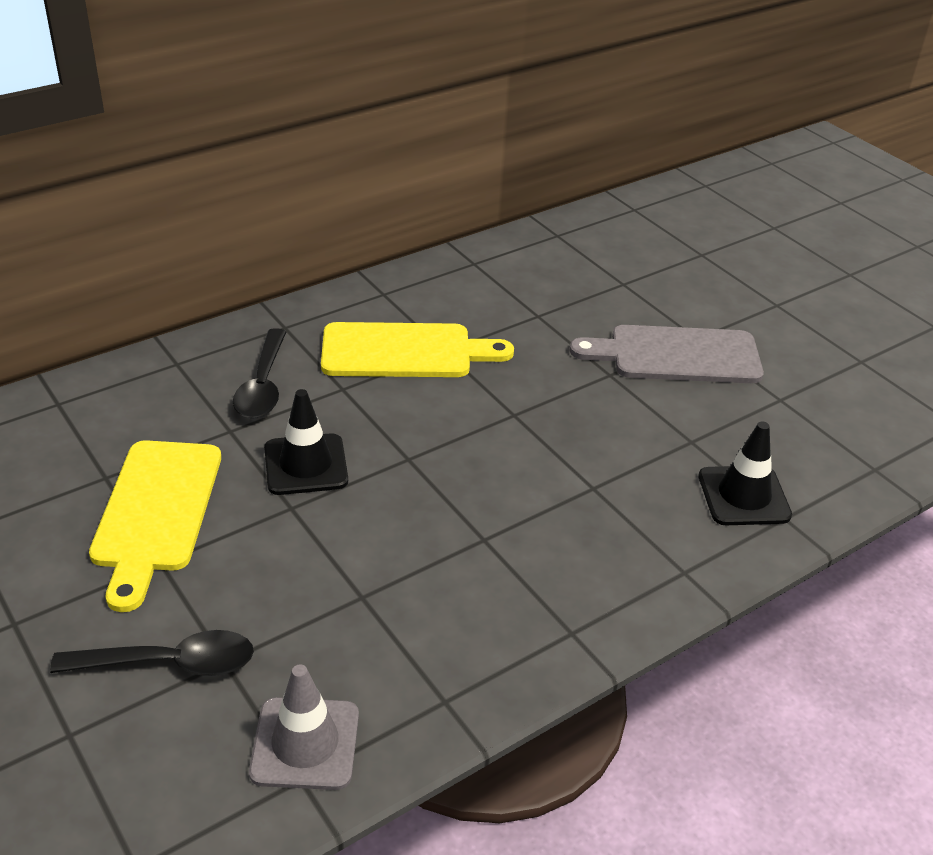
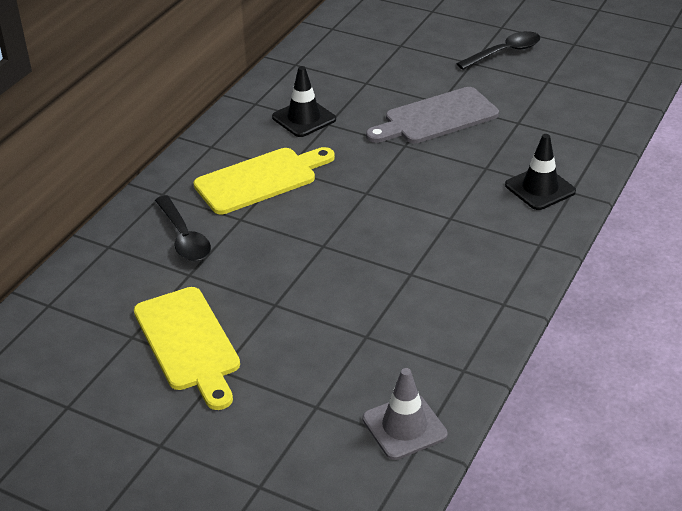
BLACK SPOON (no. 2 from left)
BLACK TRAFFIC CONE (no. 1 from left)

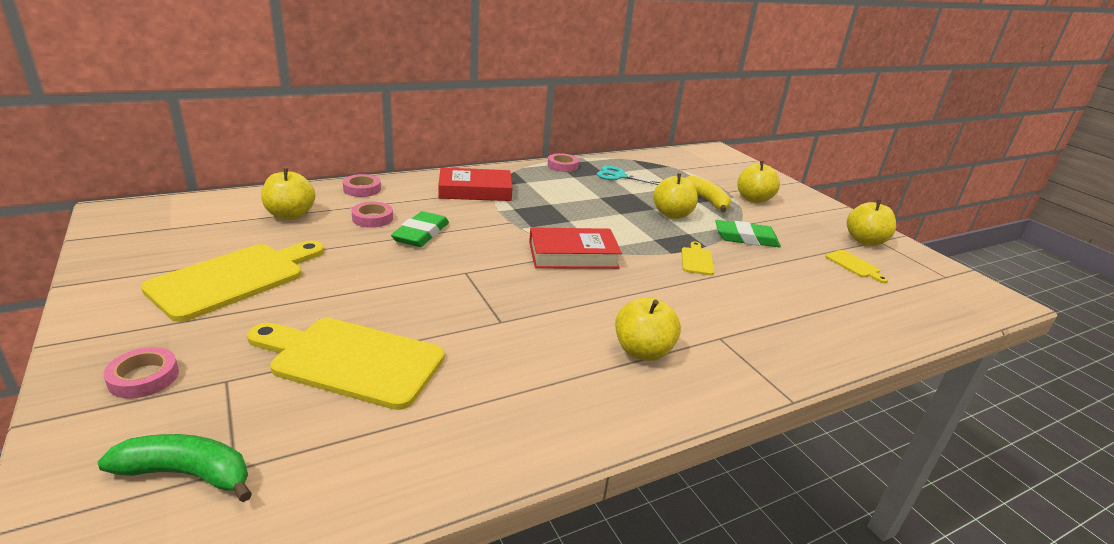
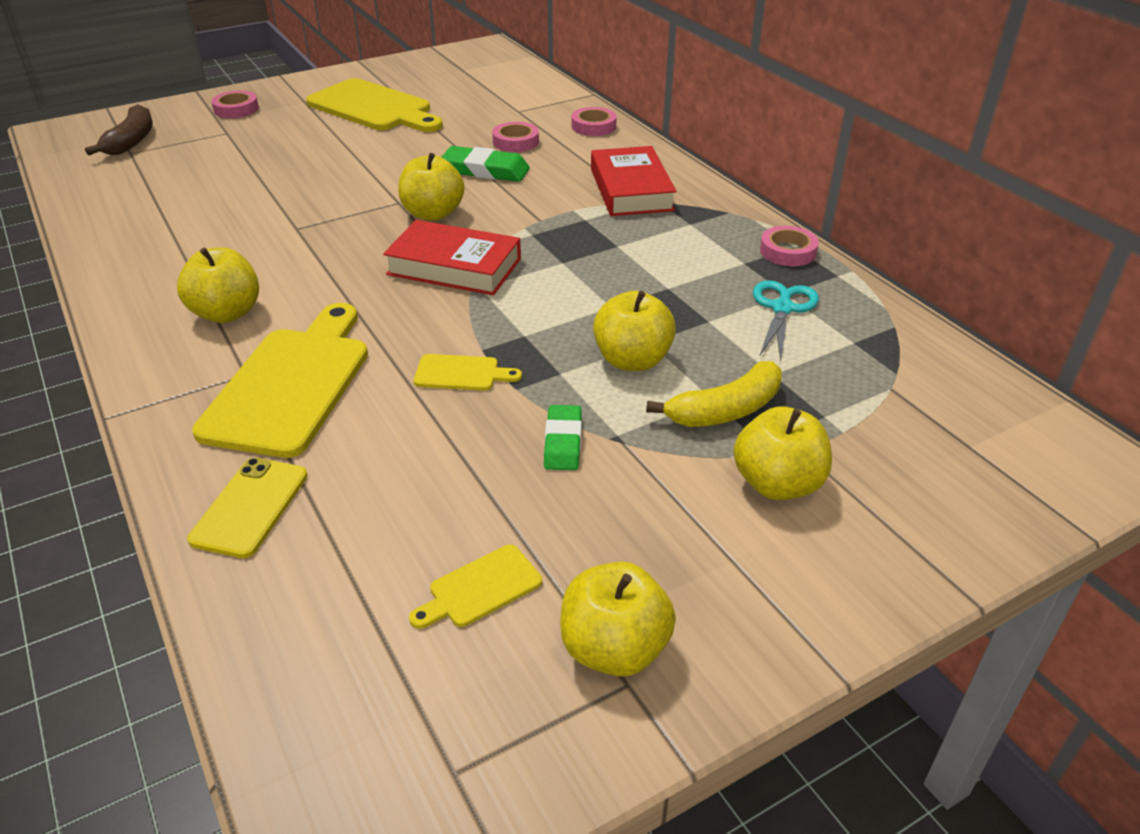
YELLOW PHONE
YELLOW CUTTING BOARD (no. 1 from left)
YELLOW APPLE (no. 2 from left)
BROWN BANANA
RED BOOK (no. 1 from left)
GREEN ERASER (no. 2 from left)

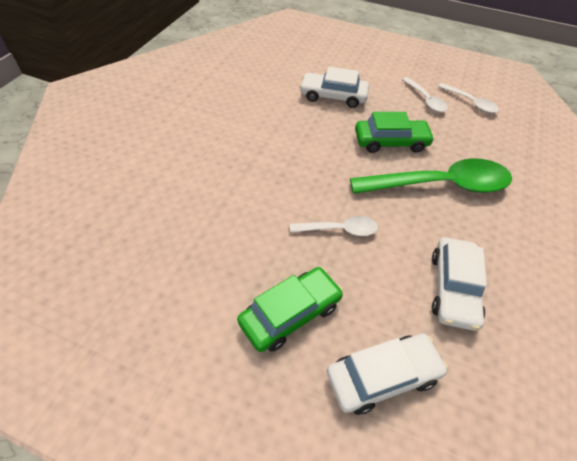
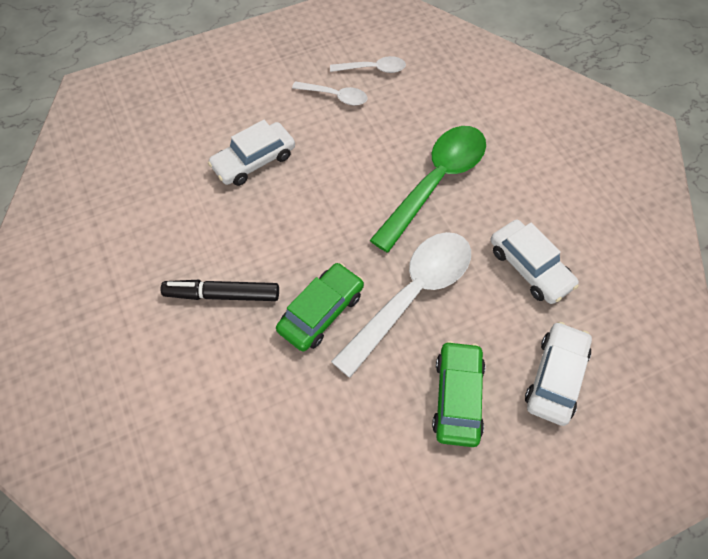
BLACK MARKER
GREEN CAR (no. 1 from left)
WHITE SPOON (no. 3 from left)

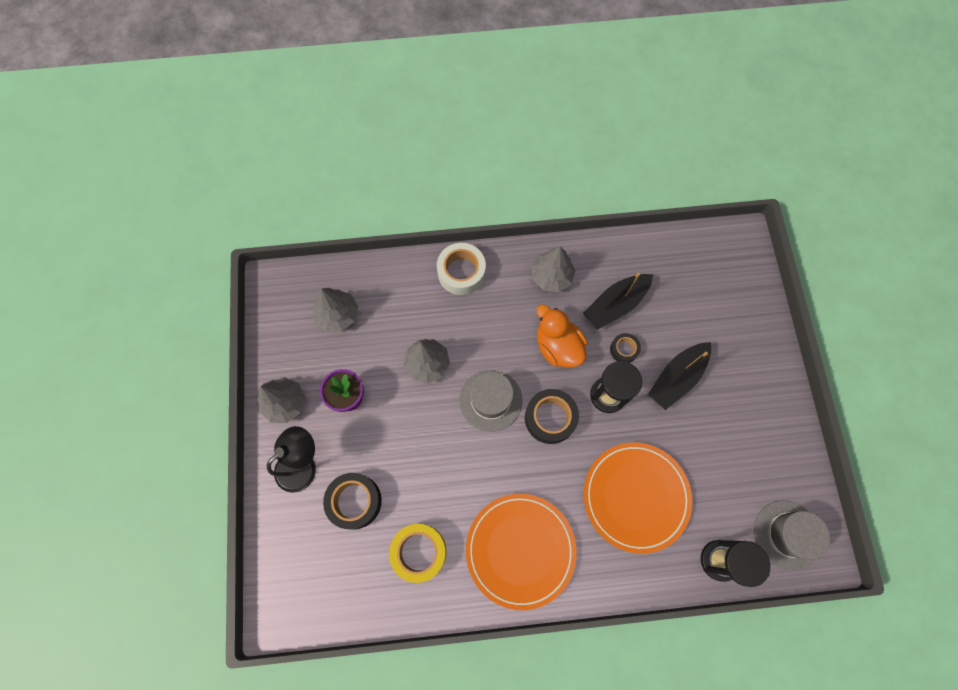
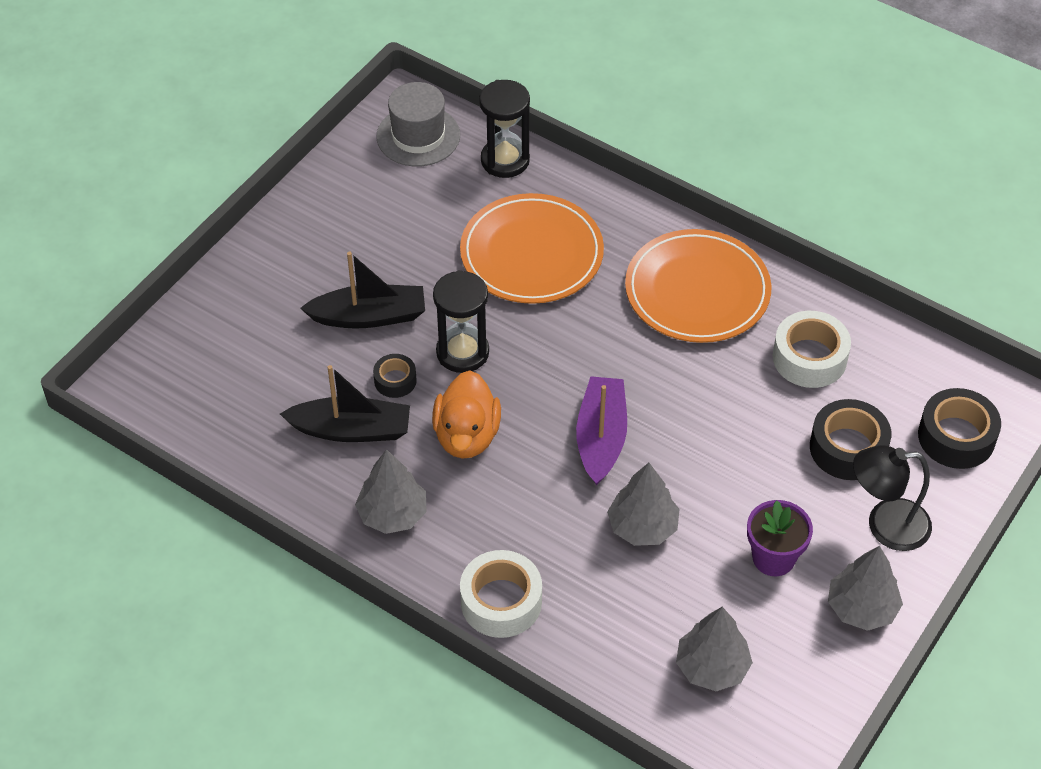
BLACK TAPE (no. 3 from left)
PURPLE BOAT
WHITE TAPE (no. 2 from left)

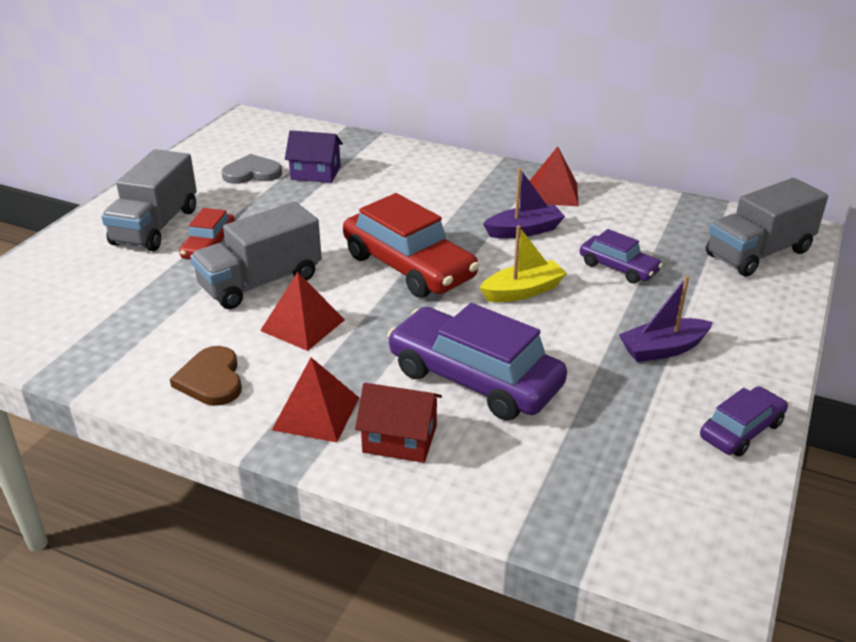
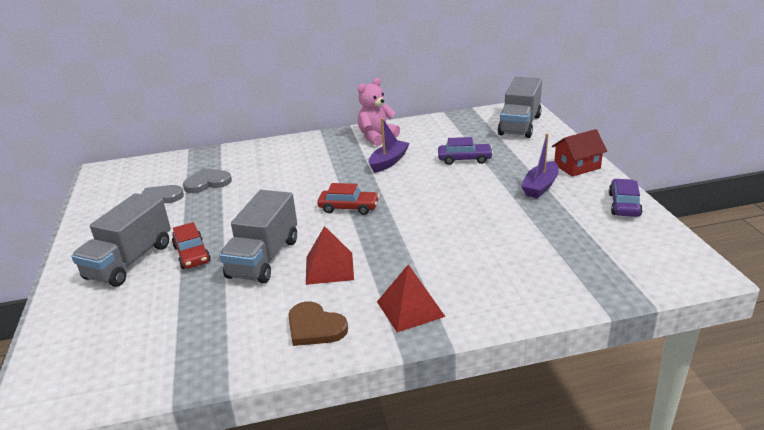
PURPLE CAR (no. 1 from left in the first image)
YELLOW BOAT
RED HOUSE
GREY HEART (no. 2 from left)
PINK TEDDY BEAR
GREY TRUCK (no. 1 from left)
RED CAR (no. 2 from left)

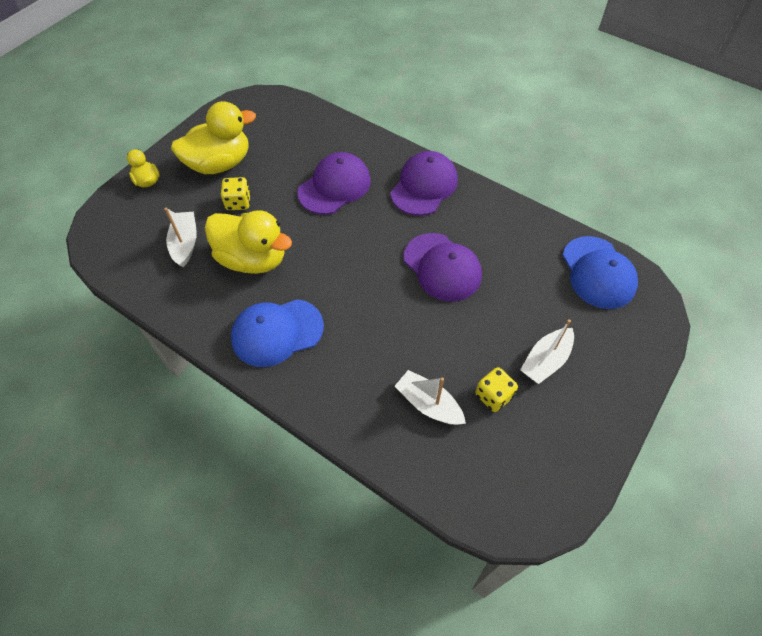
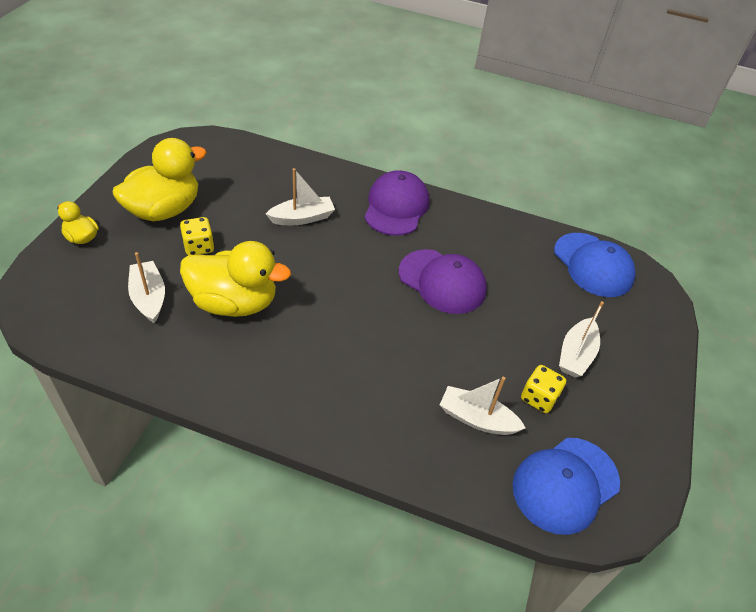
BLUE CAP (no. 1 from left)
WHITE BOAT (no. 2 from left)

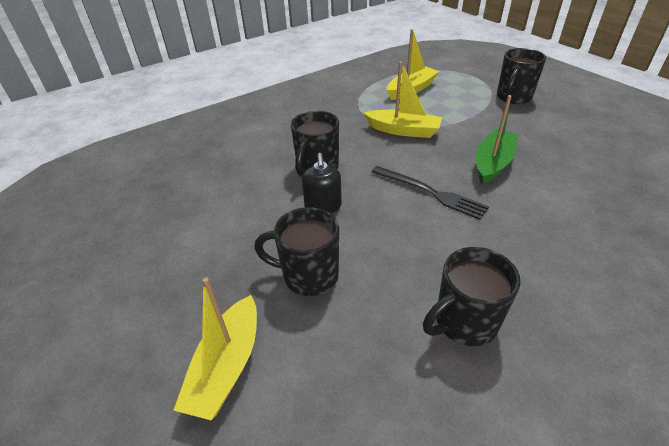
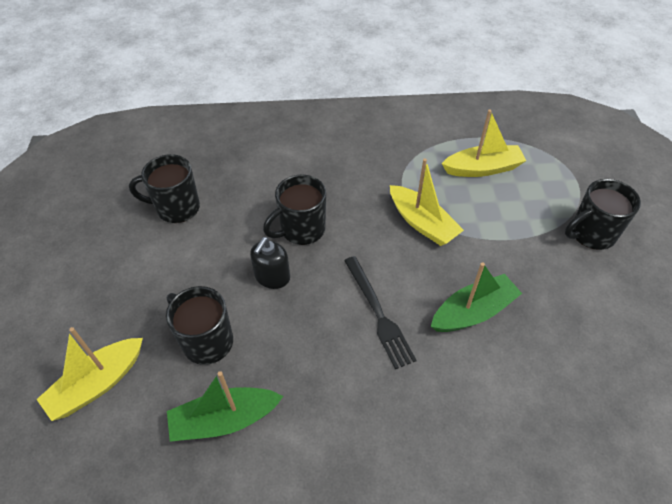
GREEN BOAT (no. 1 from left)
BLACK MUG (no. 1 from left)

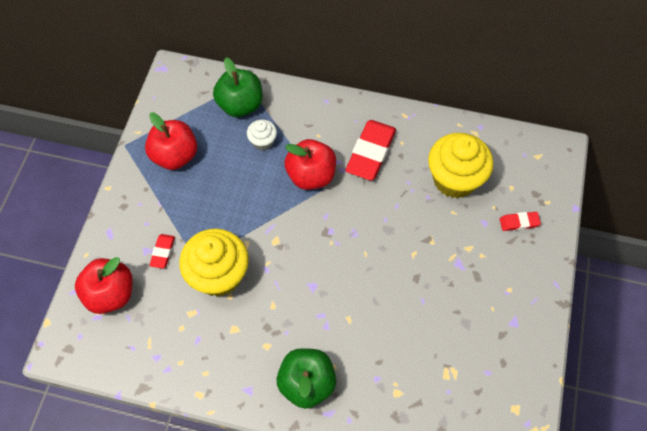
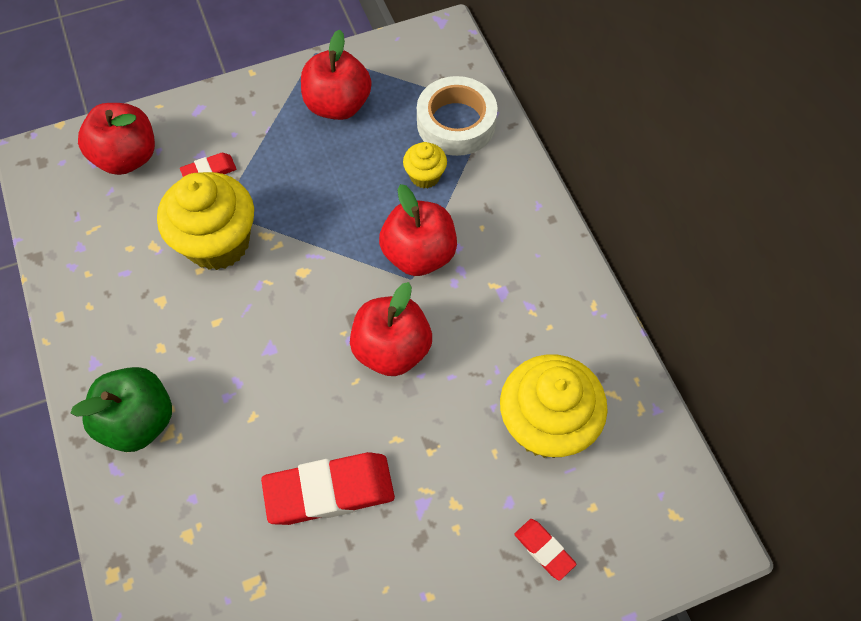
RED APPLE (no. 3 from left)
RED ERASER (no. 2 from left)
WHITE TAPE
YELLOW CUPCAKE (no. 2 from left)

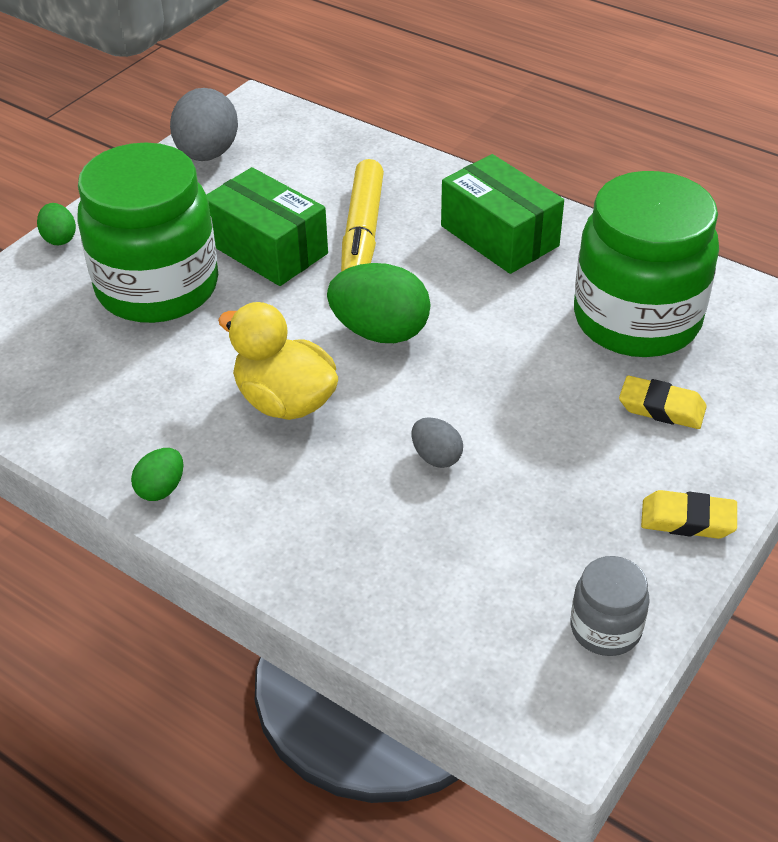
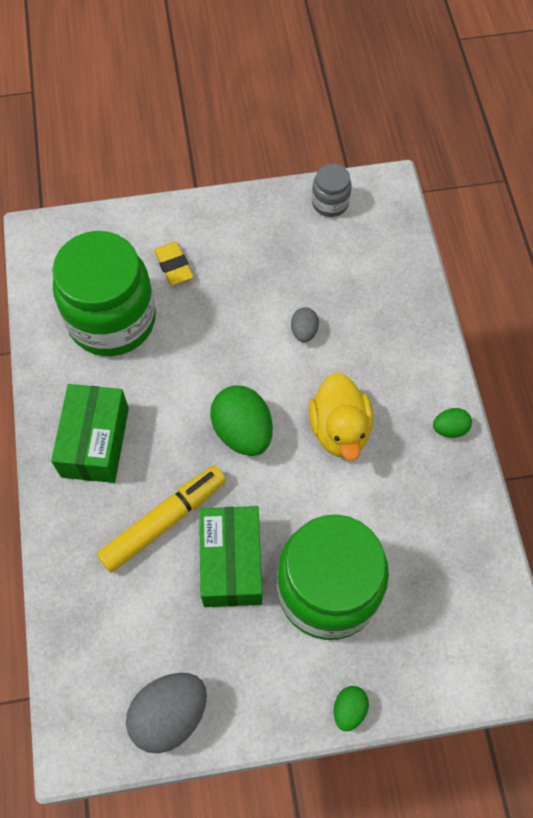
YELLOW ERASER (no. 2 from left in the first image)

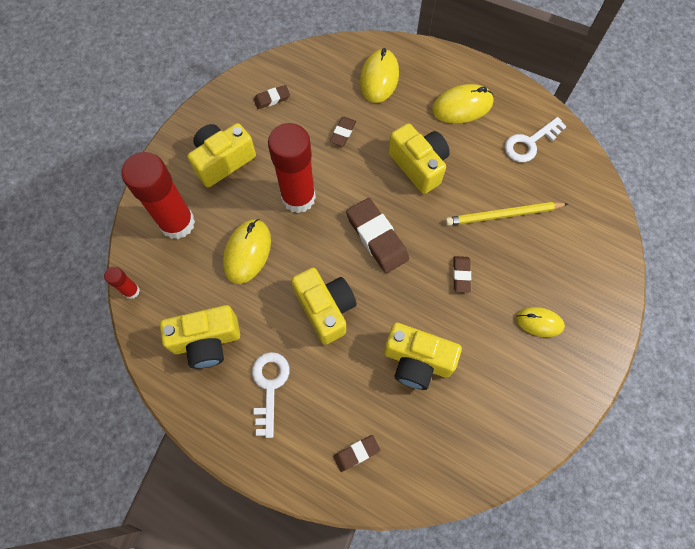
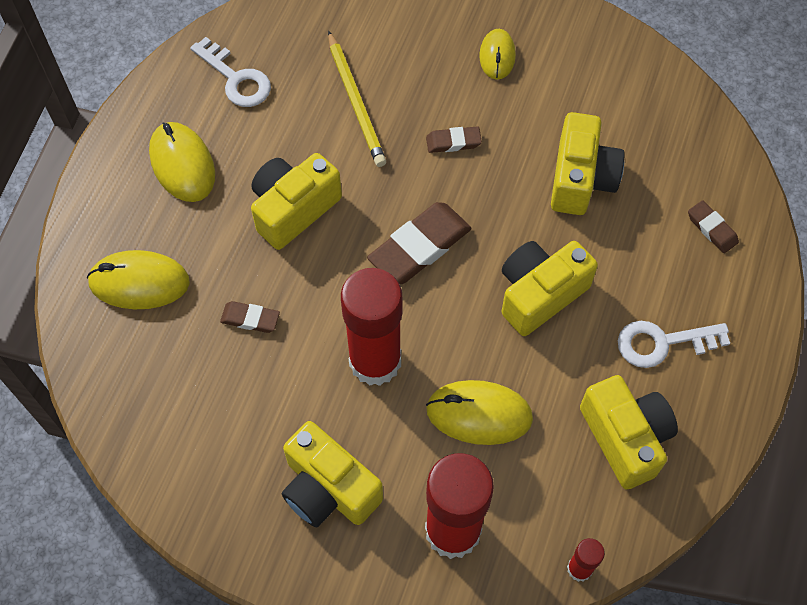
BROWN ERASER (no. 1 from left in the first image)

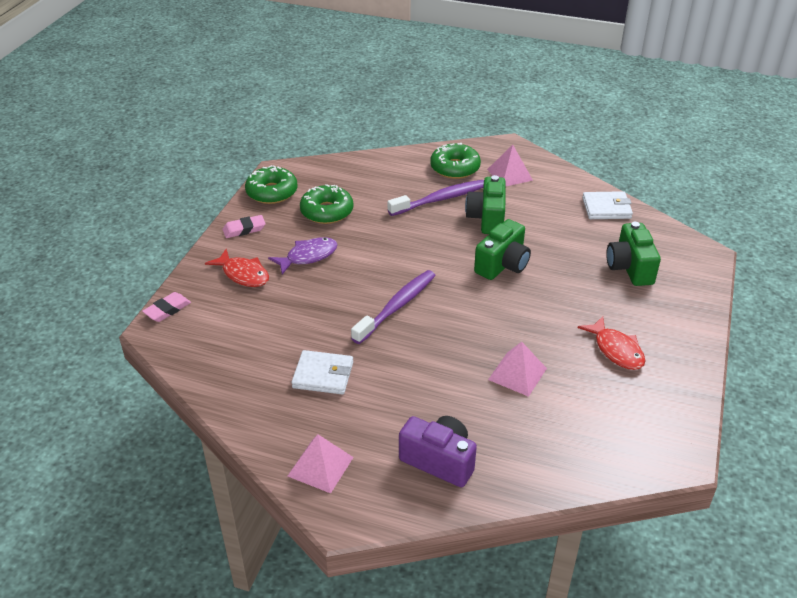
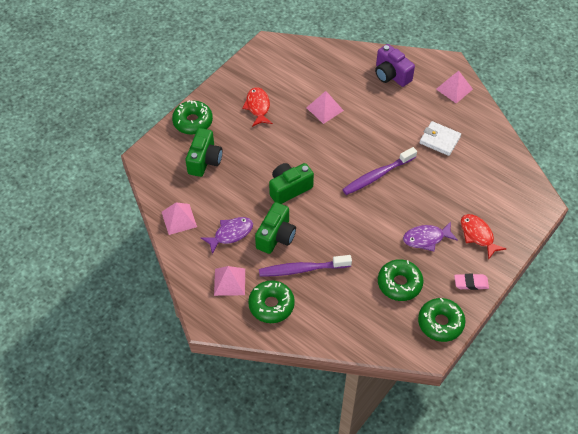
PINK ERASER (no. 1 from left in the first image)
GREEN DONUT (no. 1 from left)
PURPLE FISH (no. 1 from left)
PINK PYRAMID (no. 1 from left)

